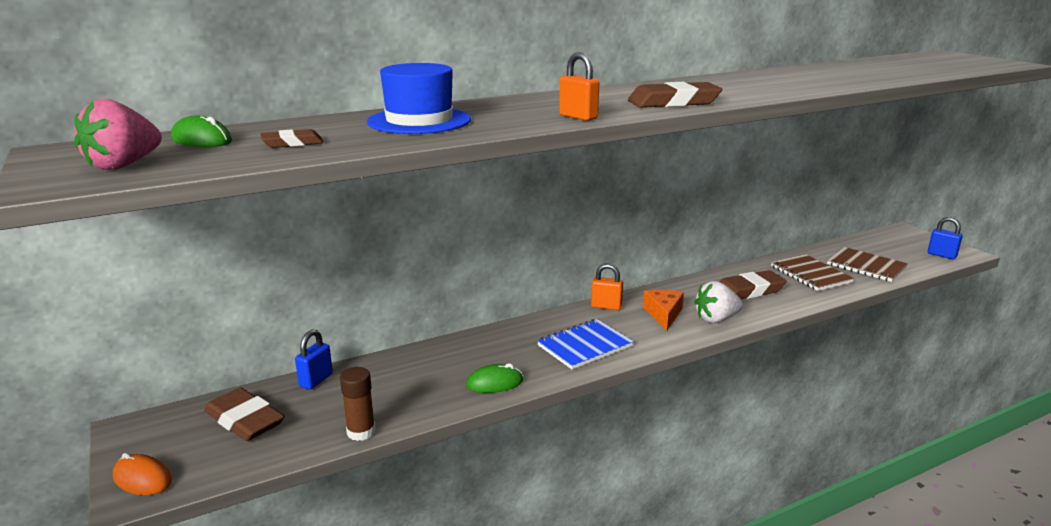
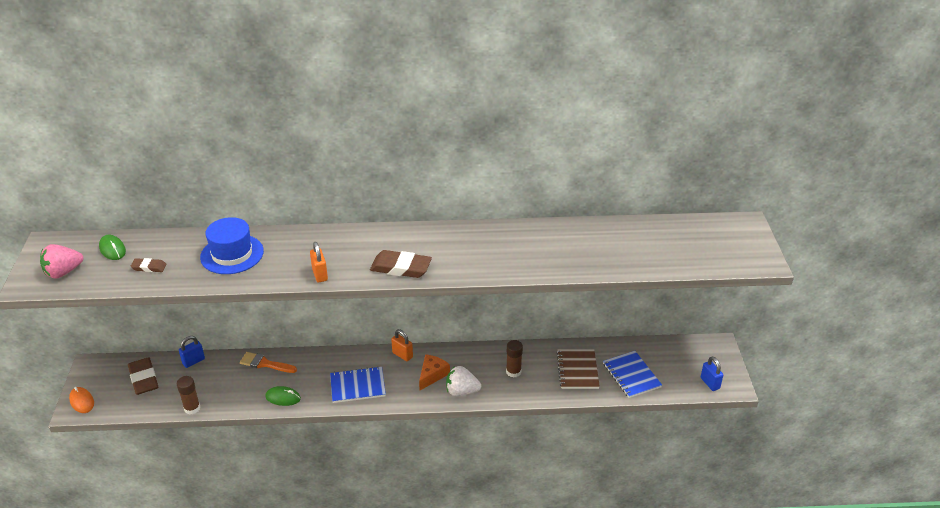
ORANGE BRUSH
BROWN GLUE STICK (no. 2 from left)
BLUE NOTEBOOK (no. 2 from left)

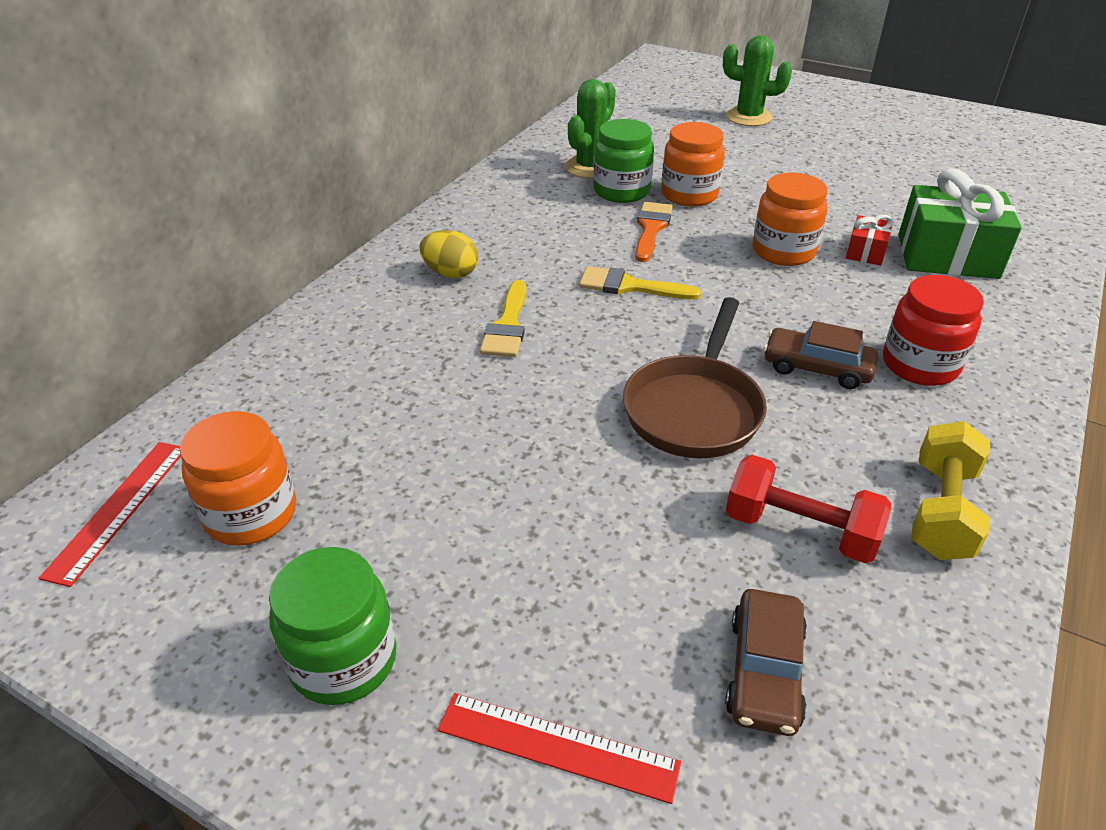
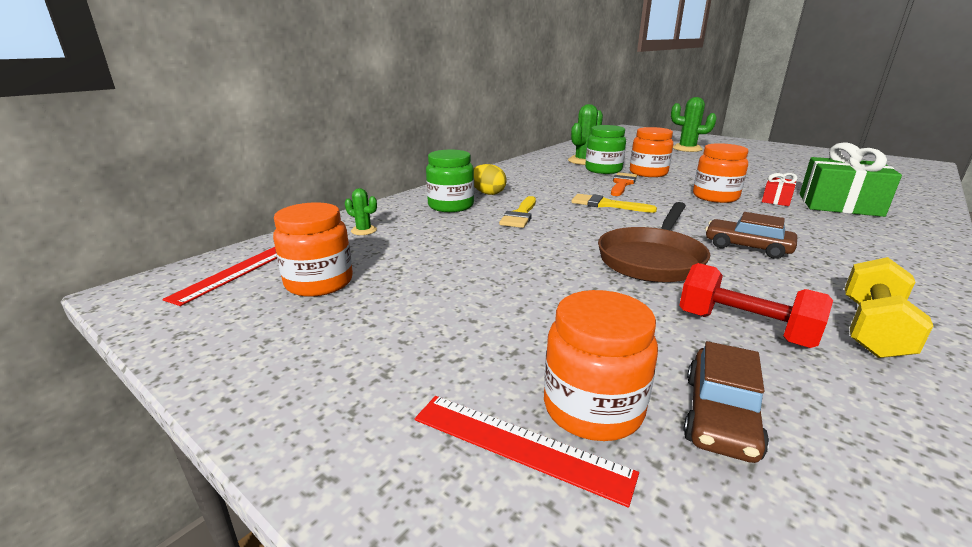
RED JAR
GREEN CACTUS (no. 1 from left)
ORANGE JAR (no. 2 from left)
GREEN JAR (no. 1 from left)

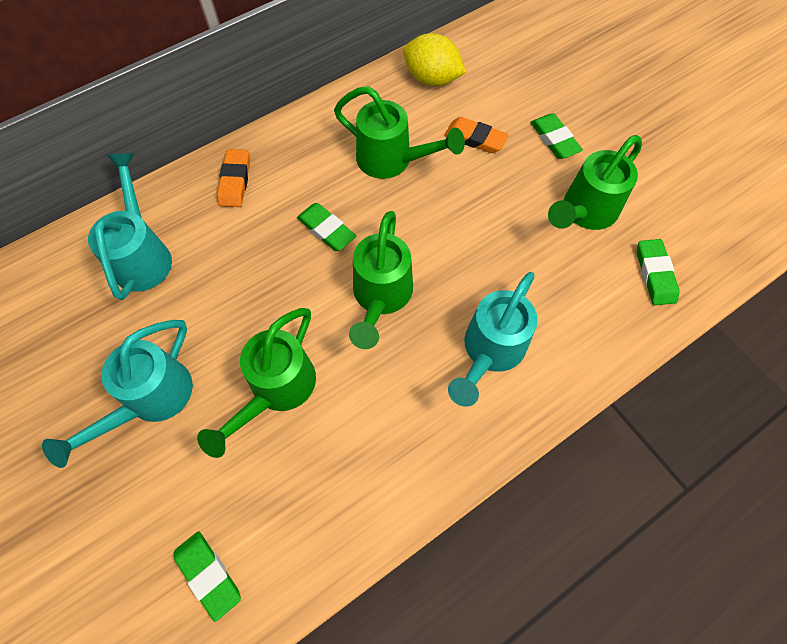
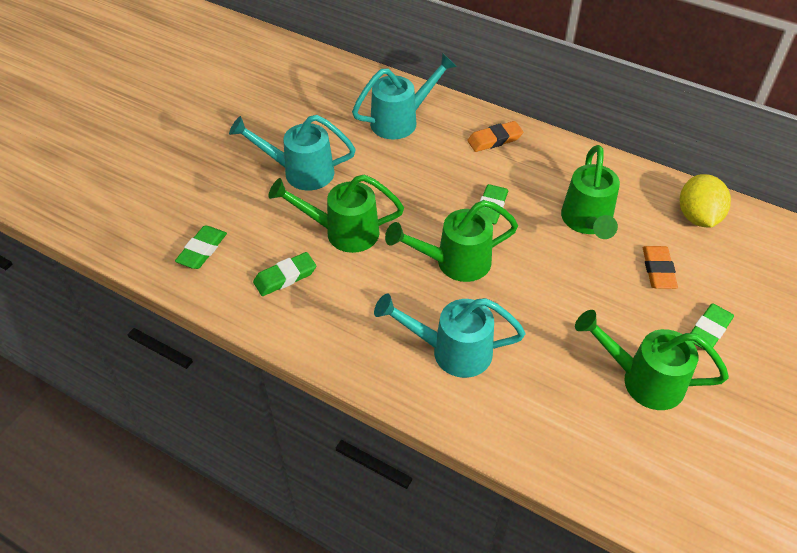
GREEN ERASER (no. 2 from left)

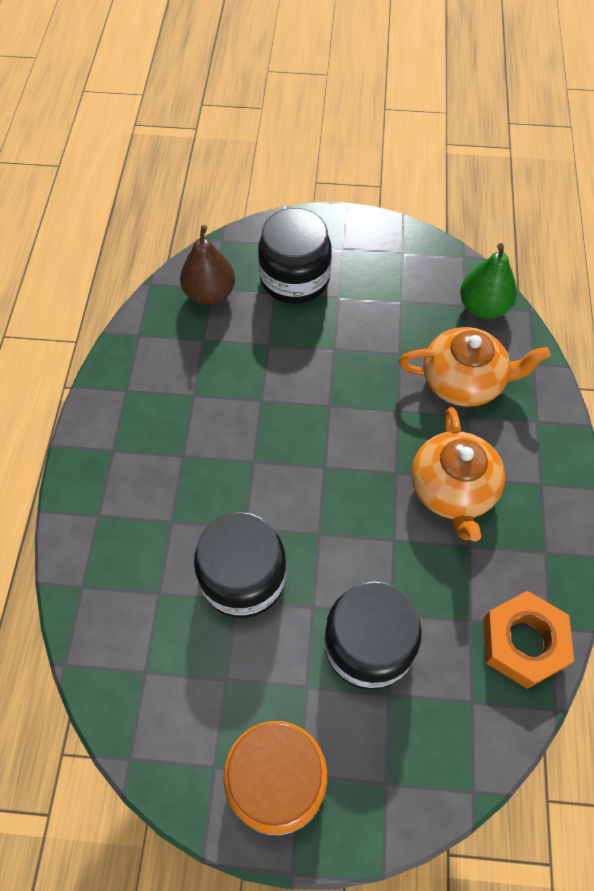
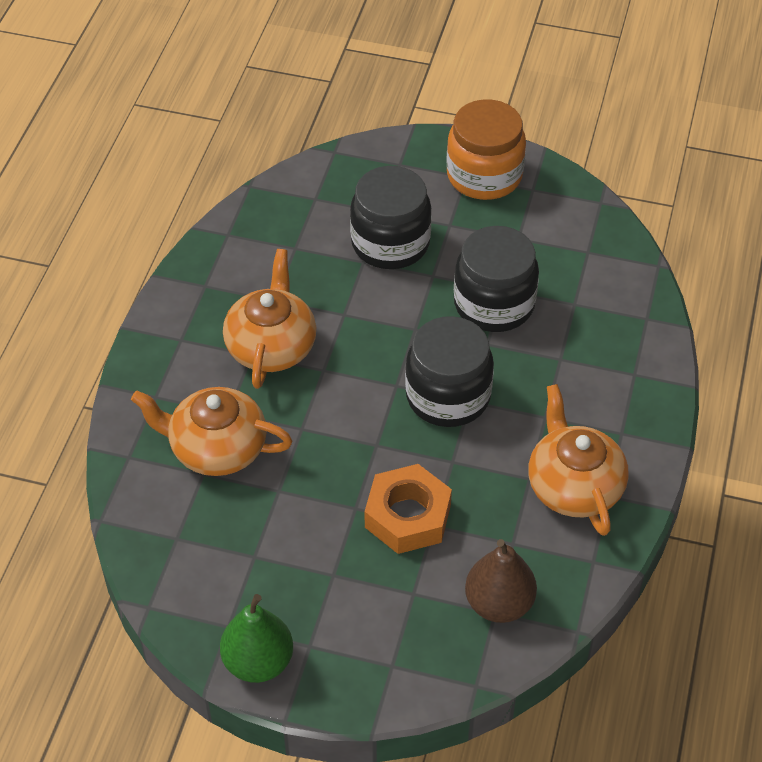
ORANGE TEAPOT (no. 3 from left)
BLACK JAR (no. 2 from left)
GREEN PEAR
ORANGE NUT

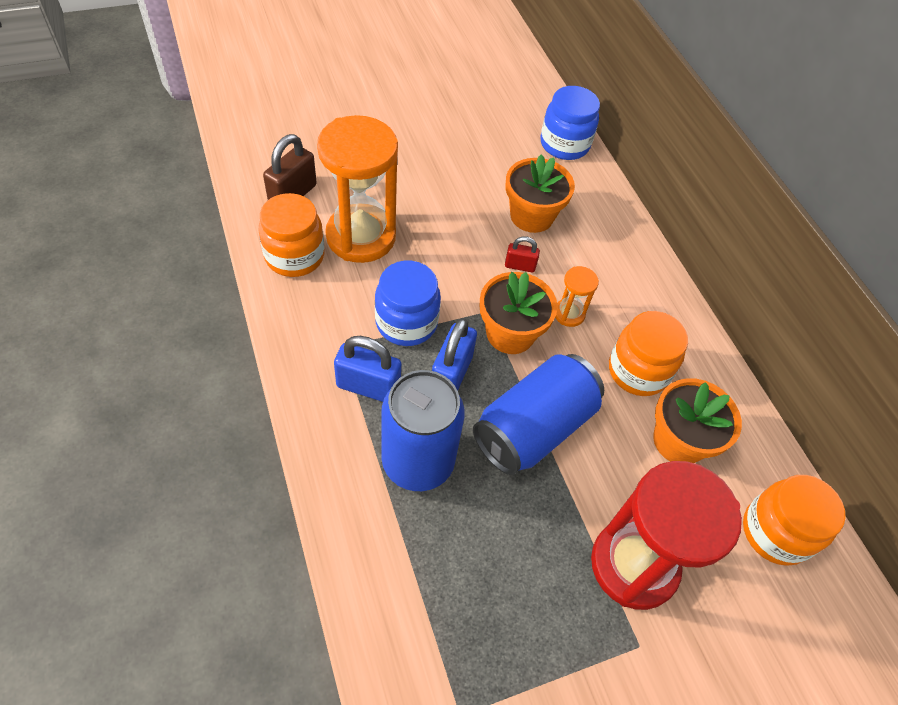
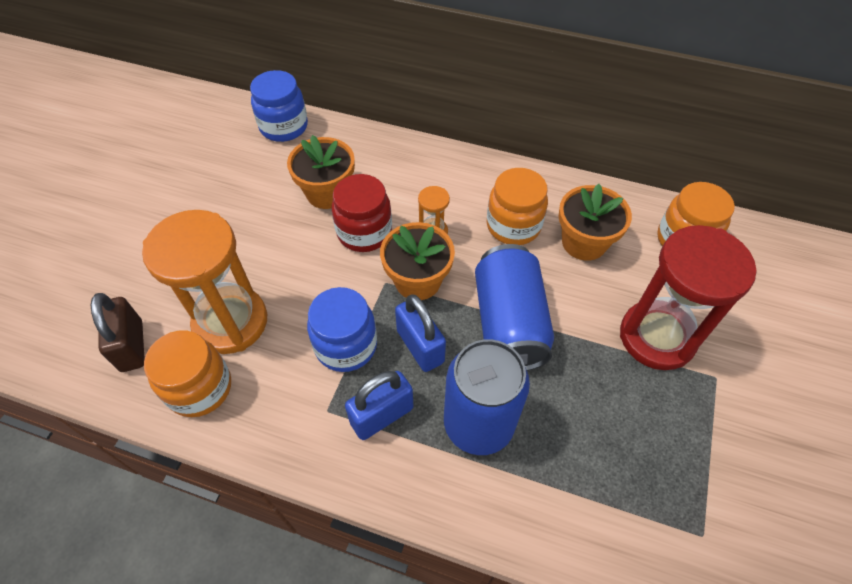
RED JAR

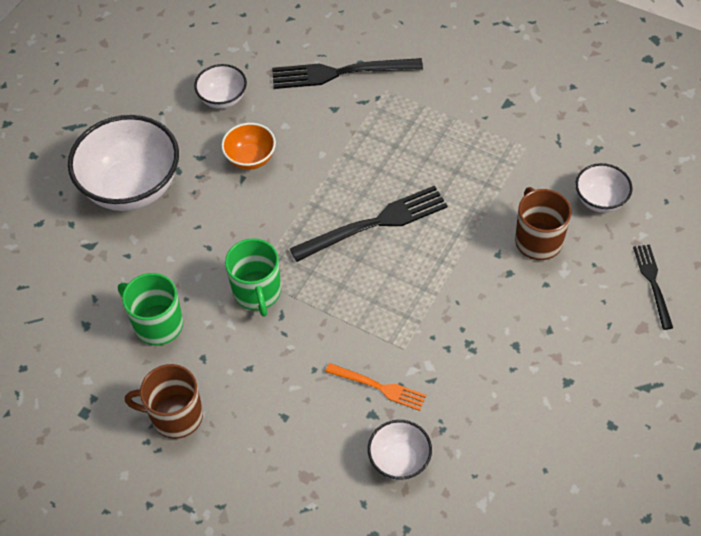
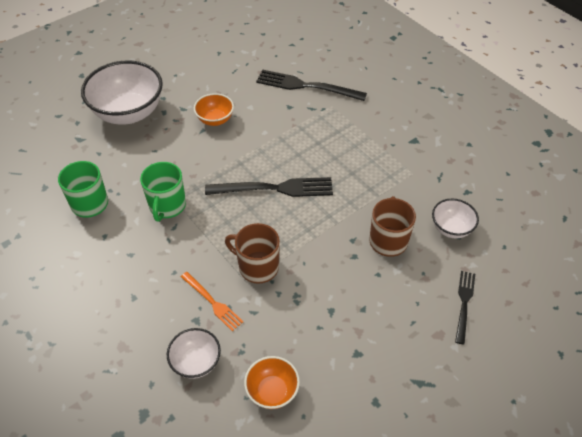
WHITE BOWL (no. 2 from left in the first image)
ORANGE BOWL (no. 2 from left)
BROWN MUG (no. 1 from left)

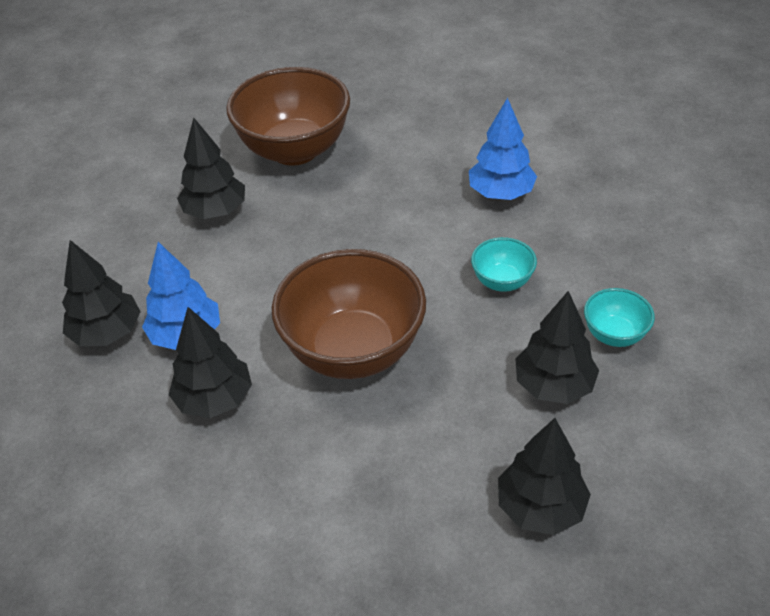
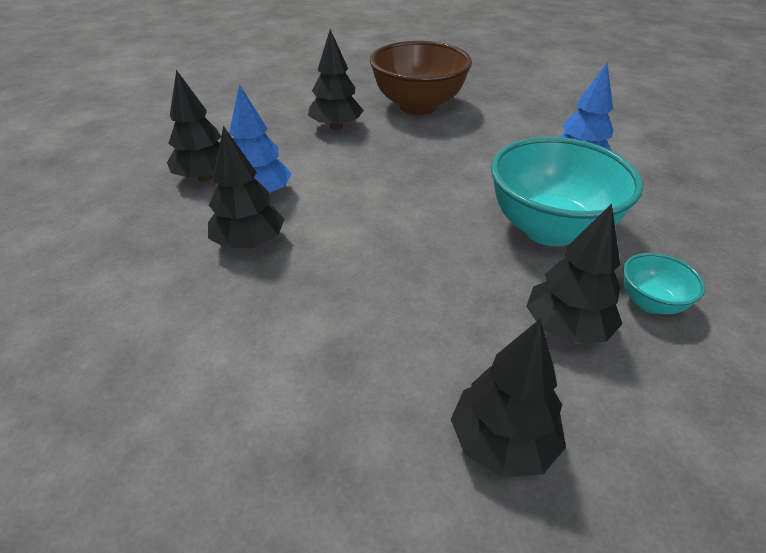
BROWN BOWL (no. 2 from left in the first image)
TURQUOISE BOWL (no. 1 from left)

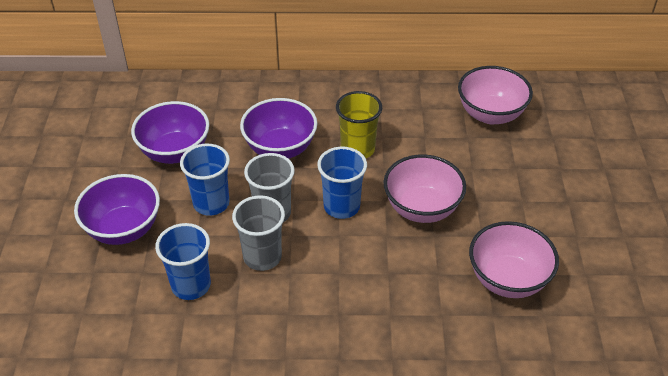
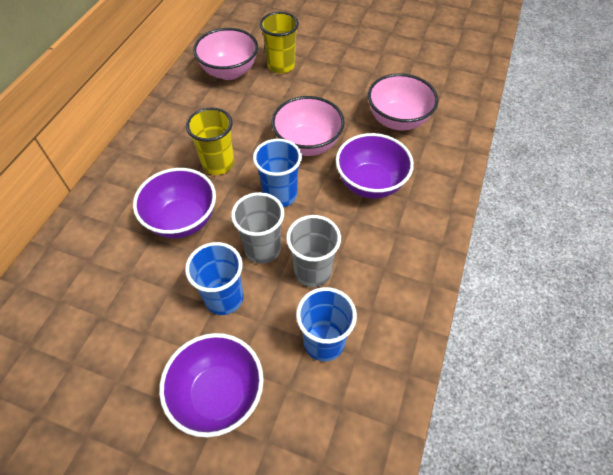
YELLOW CUP (no. 2 from left)
PURPLE BOWL (no. 3 from left)

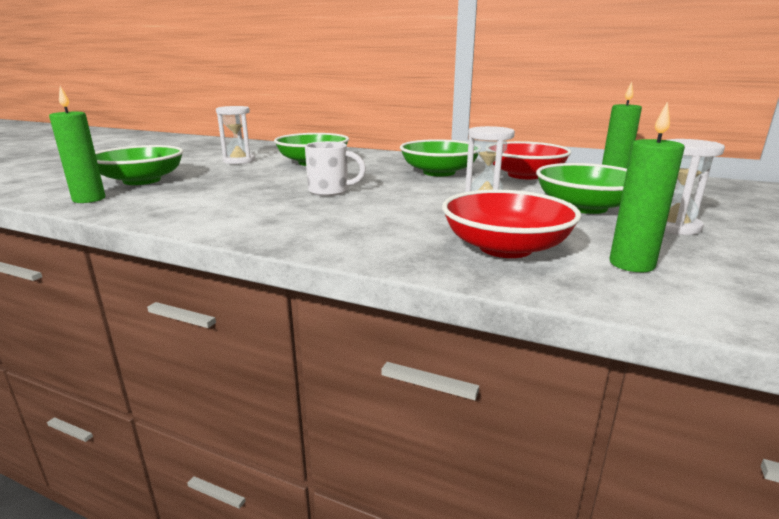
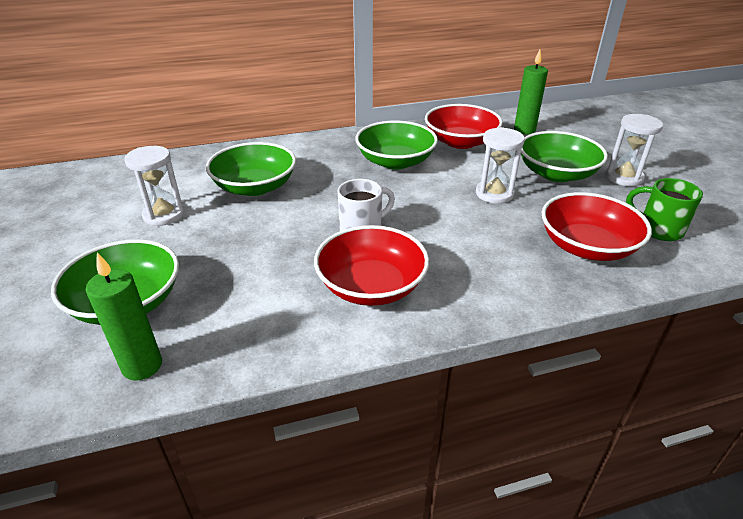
RED BOWL (no. 1 from left)
GREEN MUG

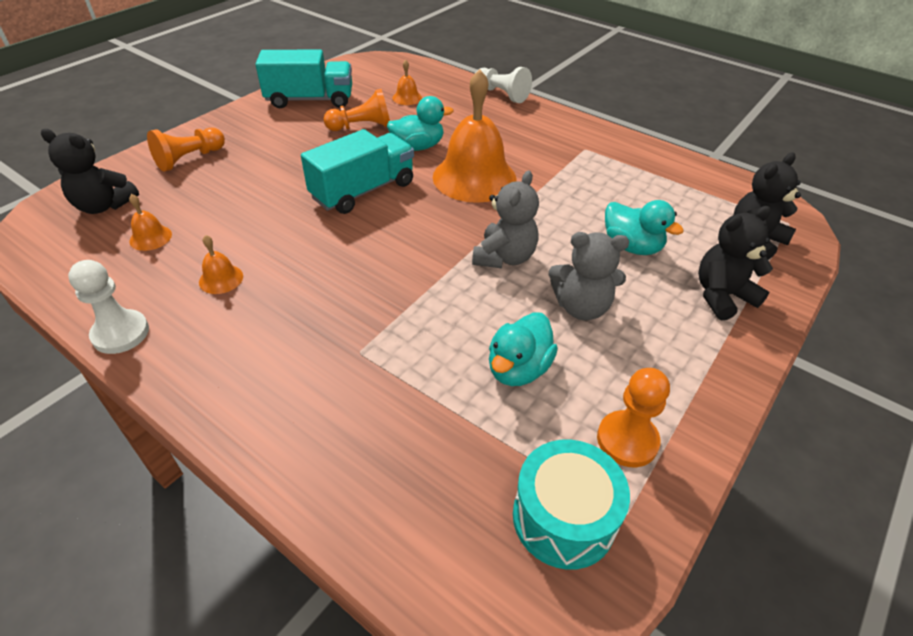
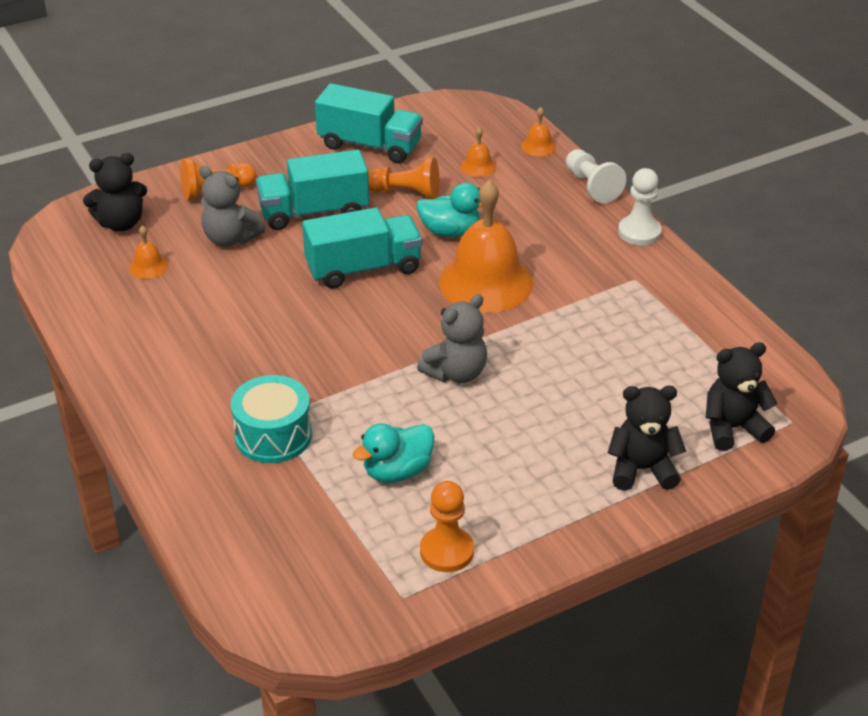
TURQUOISE DUCK (no. 3 from left in the first image)
TURQUOISE TRUCK (no. 1 from left)
WHITE PAWN (no. 2 from left)
ORANGE BELL (no. 4 from left)
TURQUOISE DRUM
GREY TEDDY BEAR (no. 1 from left)
BLACK TEDDY BEAR (no. 1 from left)

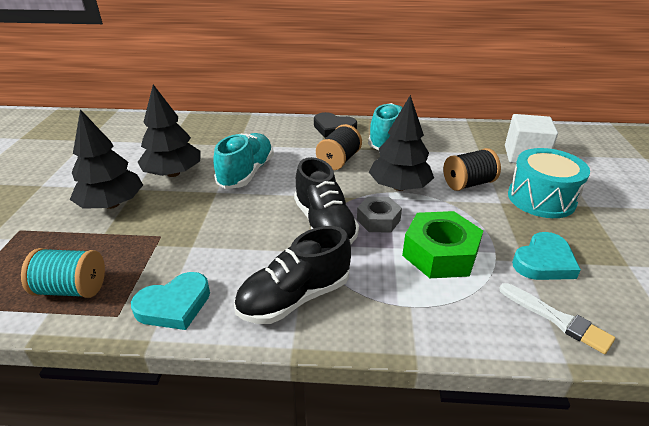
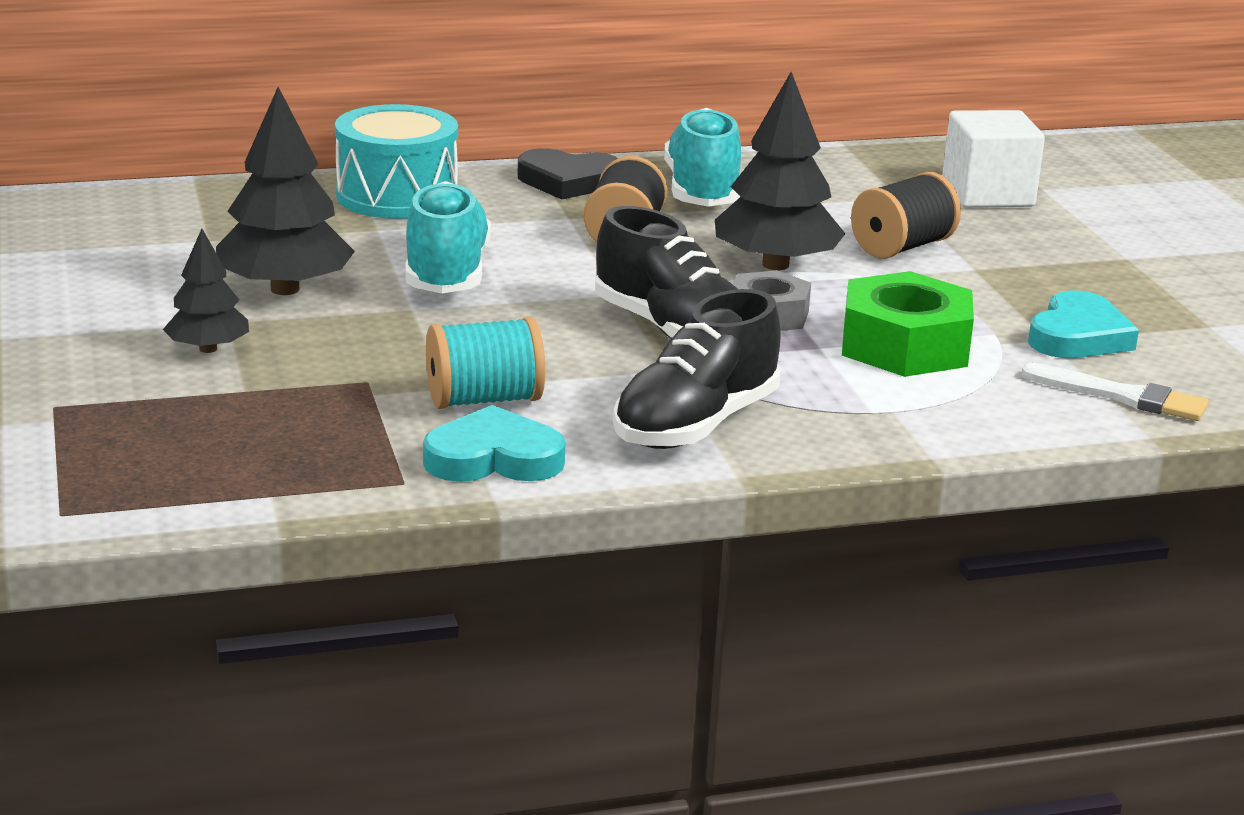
TURQUOISE SPOOL
TURQUOISE DRUM
TURQUOISE HEART (no. 1 from left)
BLACK TREE (no. 1 from left)

